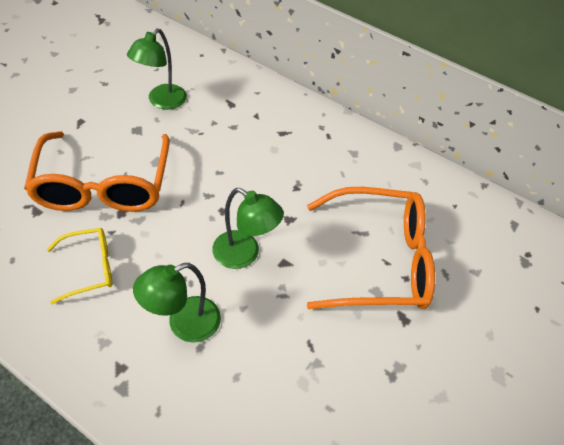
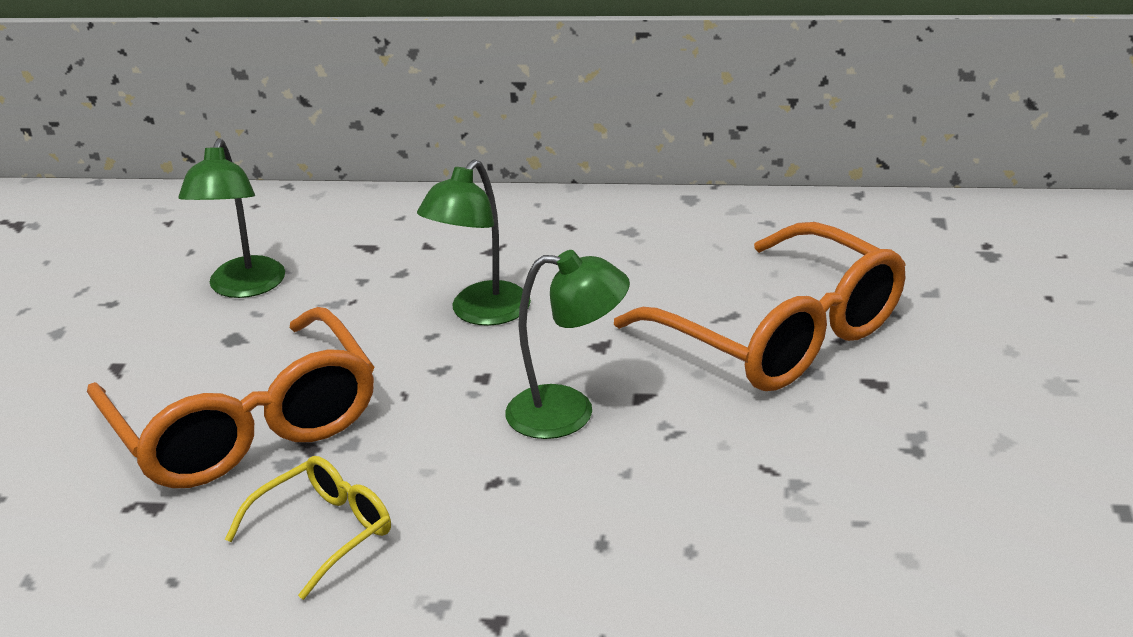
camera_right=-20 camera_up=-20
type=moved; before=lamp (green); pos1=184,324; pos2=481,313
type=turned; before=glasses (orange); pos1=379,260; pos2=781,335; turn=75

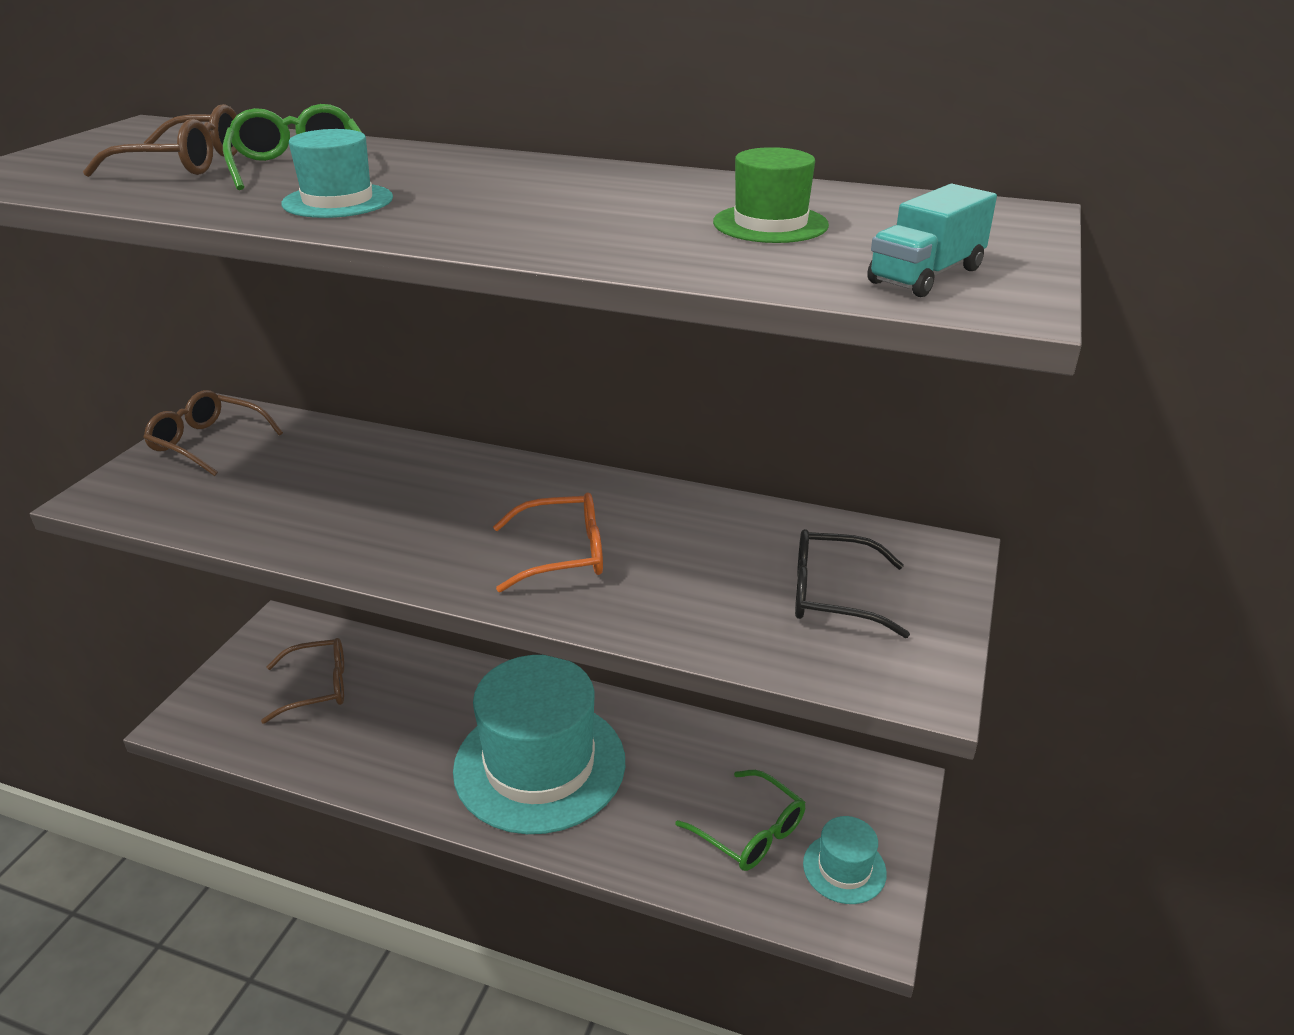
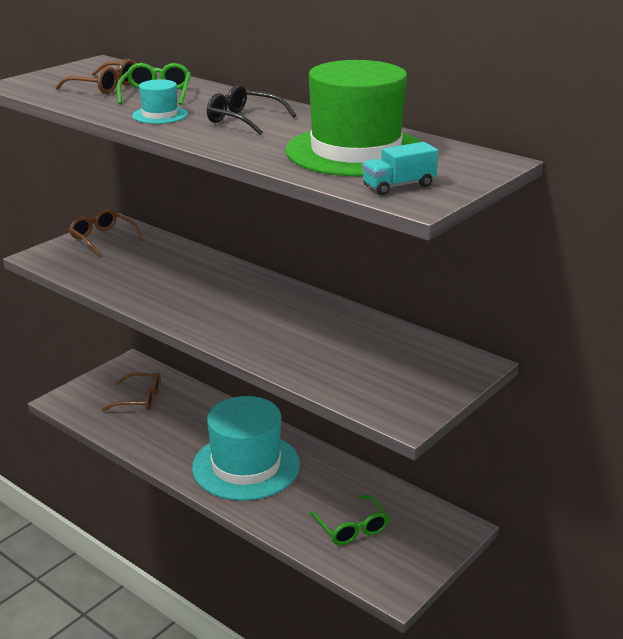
camera_right=20 camera_up=-5
type=removed; before=glasses (orange); pos1=563,554
type=resized; before=hat (green); pos1=770,224; pos2=356,151; scale=2.31
type=moved; before=glasses (black); pos1=832,595; pos2=243,120
type=removed; before=hat (turquoise); pos1=844,868

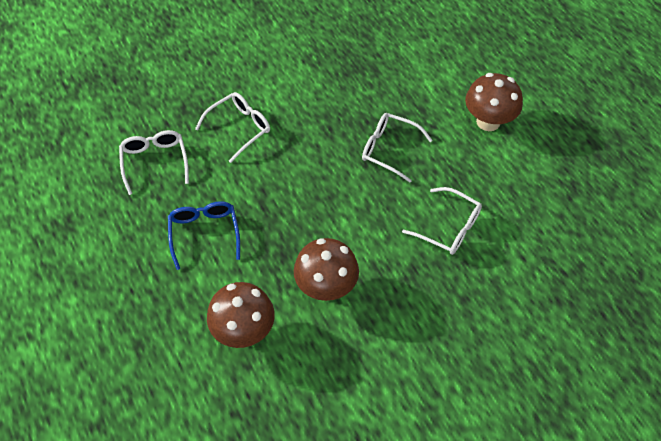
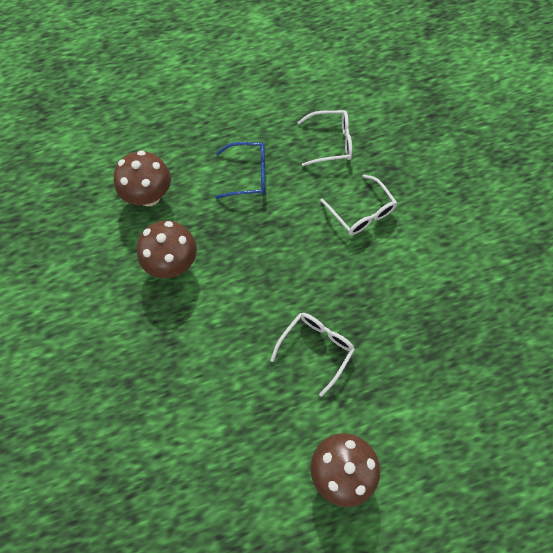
camera_right=100 camera_up=10
type=removed; before=glasses (white); pos1=448,227

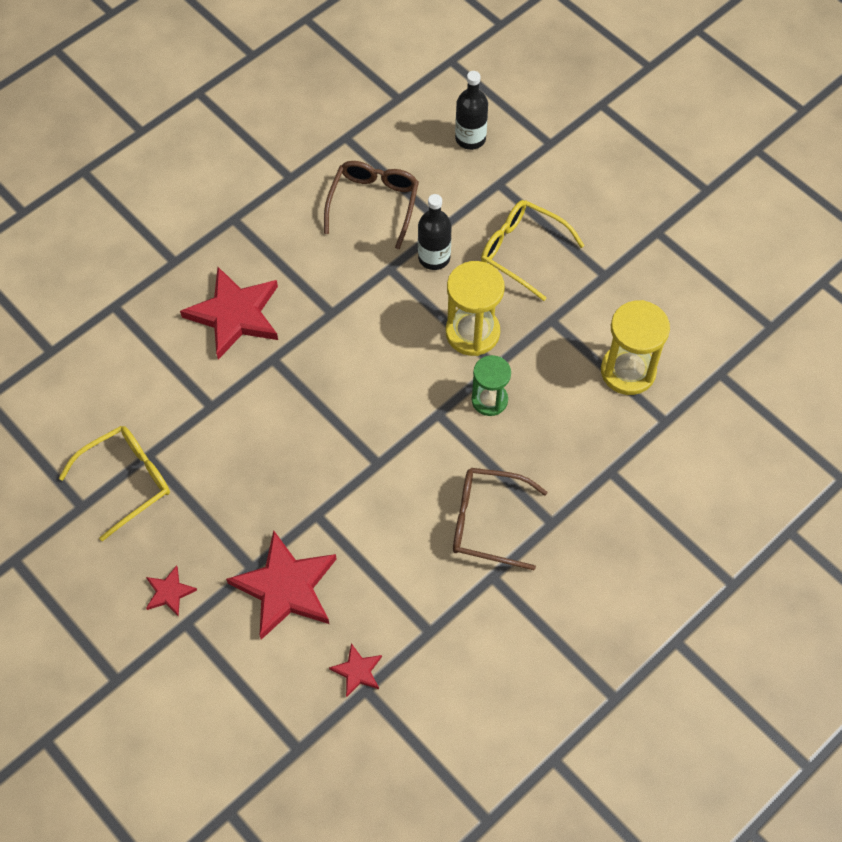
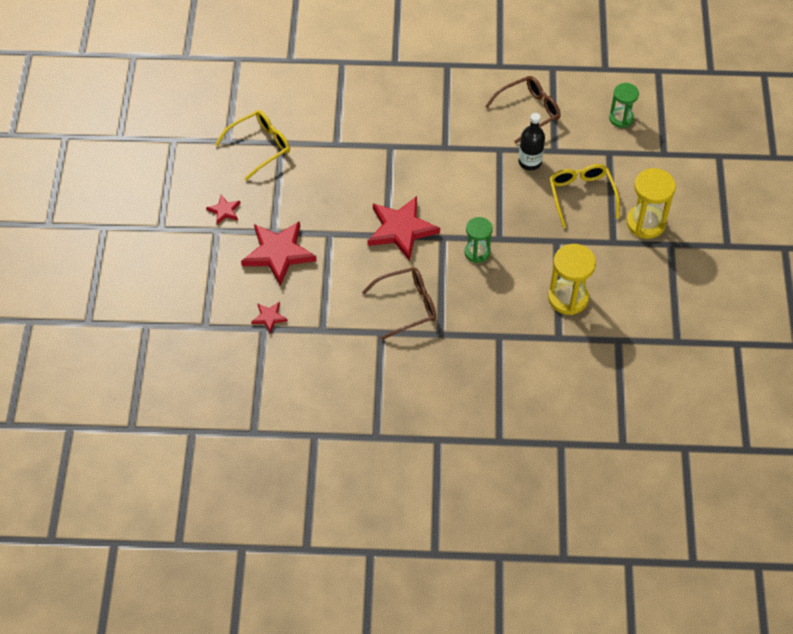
camera_right=45 camera_up=-5
type=turned; before=glasses (yellow); pos1=127,480; pos2=260,146; turn=-45
type=moved; before=star (red); pos1=235,315; pos2=401,229
type=moved; before=hourglass (yellow); pos1=472,332; pos2=645,223
type=turned; before=glasses (brown); pos1=486,522; pos2=408,305; turn=105
type=replaced; before=bottle (black); after=hourglass (green); pos1=470,138; pos2=621,118

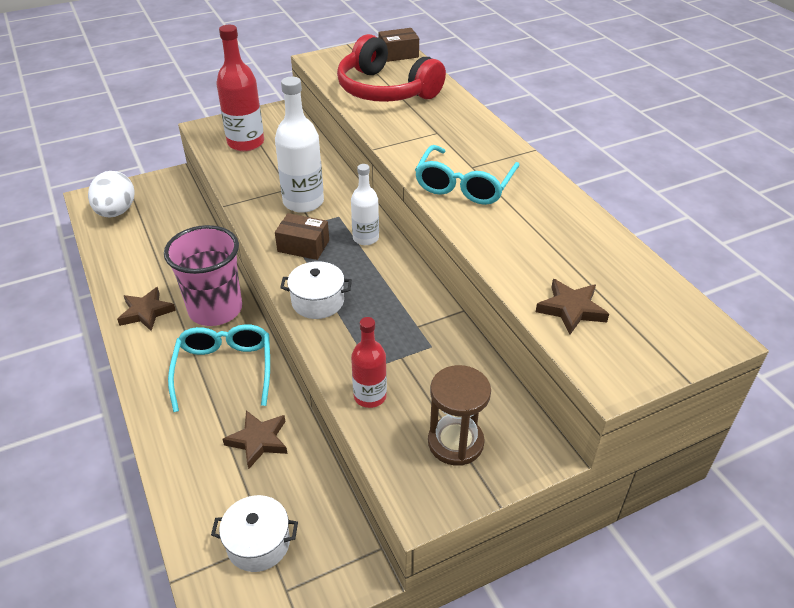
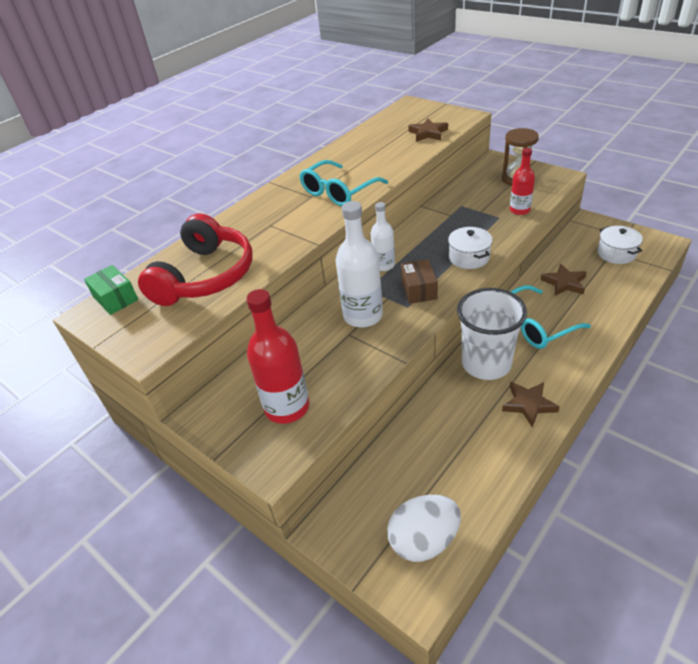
camera_right=-110 camera_up=0
type=recoloured; before=cup (pink); after=cup (white); pos1=215,309; pos2=486,363
type=recoloured; before=box (brown); after=box (green); pos1=398,54; pos2=115,298
type=turned; before=glasses (turquoise); pos1=464,185; pos2=338,192; turn=135

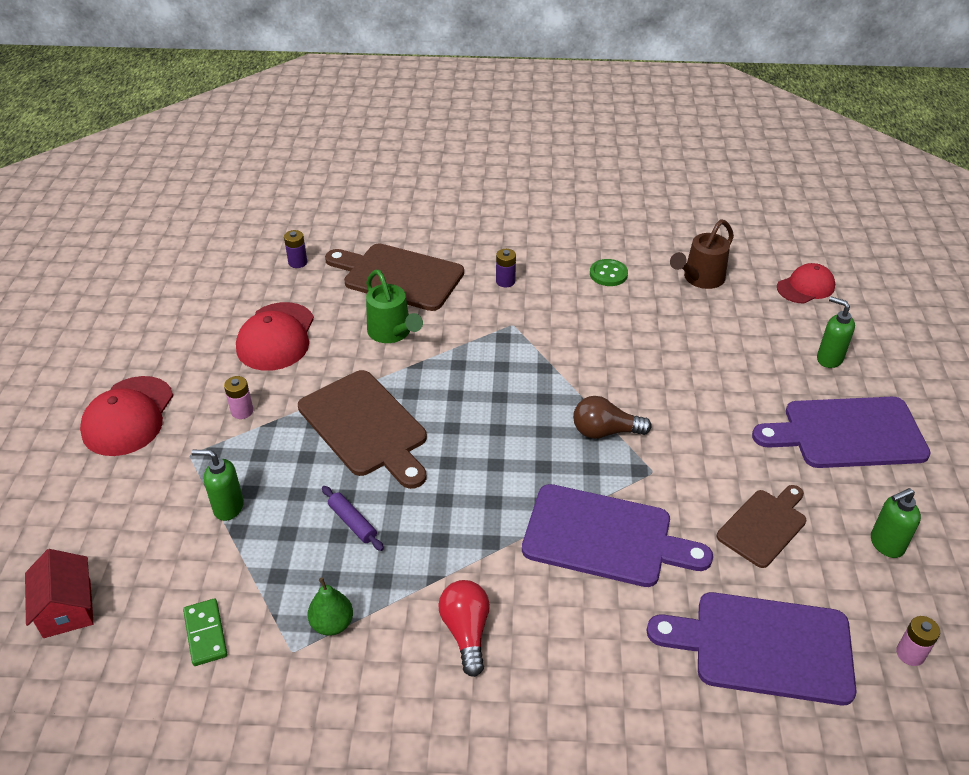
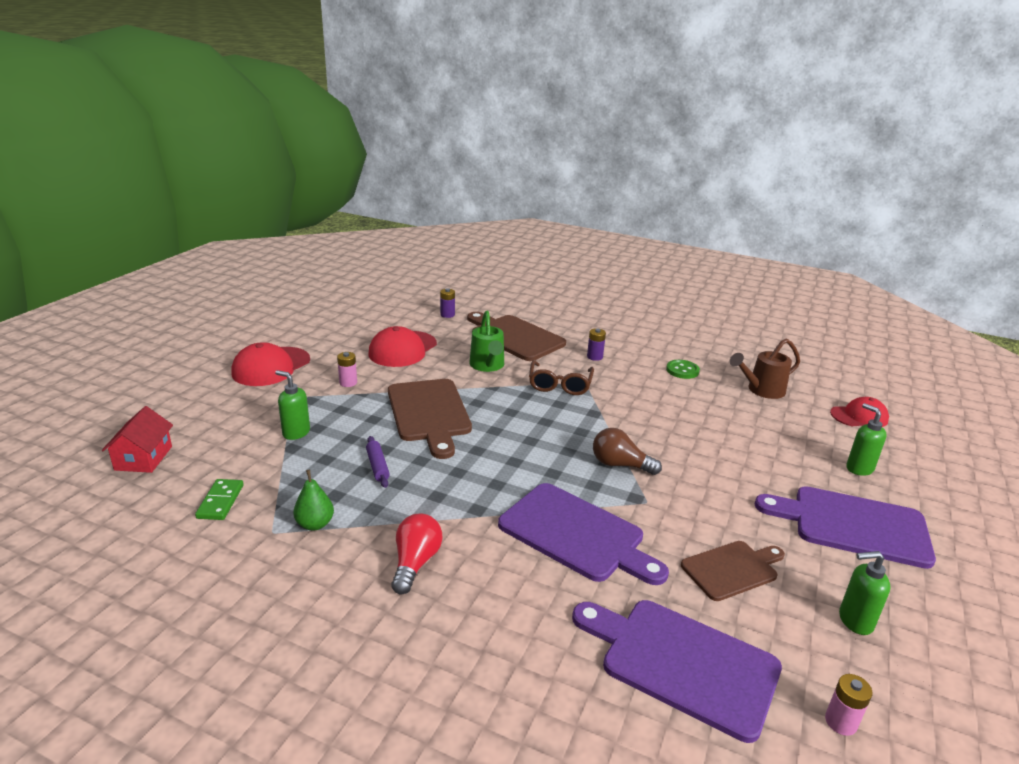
camera_right=20 camera_up=-15
type=added; after=glasses (brown); pos2=560,385

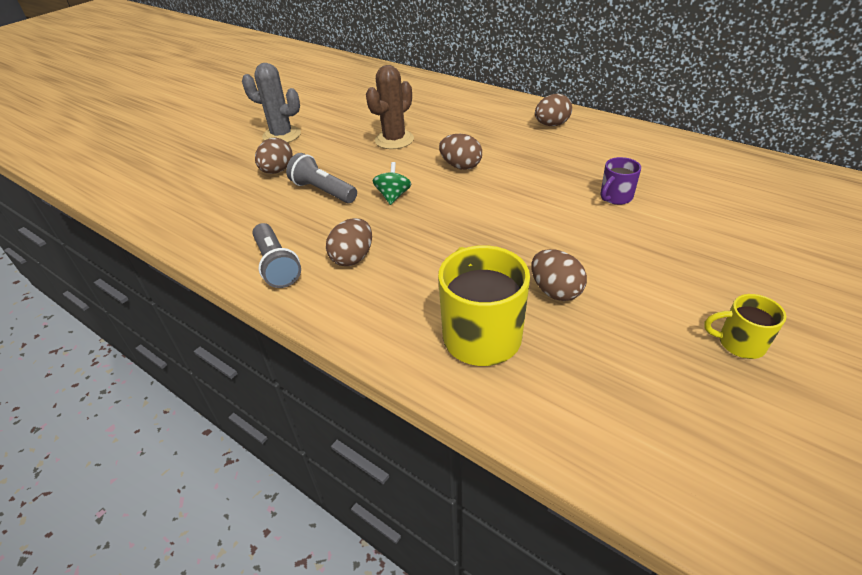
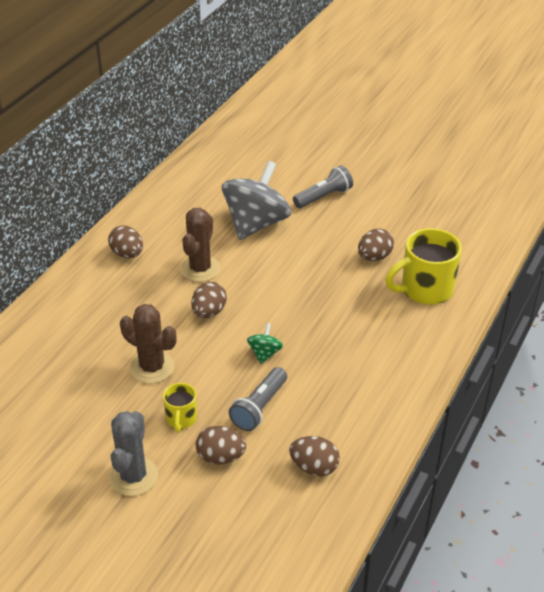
camera_right=-100 camera_up=0
type=moved; before=flashlight (grey); pos1=276,265; pos2=323,197
type=moved; before=egg (brown); pos1=353,258; pos2=314,467
type=turned; before=spinning top (green); pos1=393,196; pos2=264,353; turn=105
type=replaced; before=mug (purple); after=spinning top (grey); pos1=615,197; pos2=256,224
type=moved; before=mug (yellow); pos1=739,343; pos2=181,419
type=added; after=cactus (brown); pos2=200,269

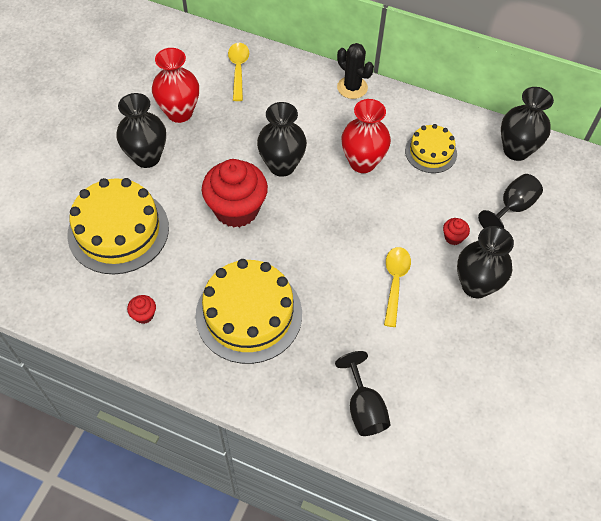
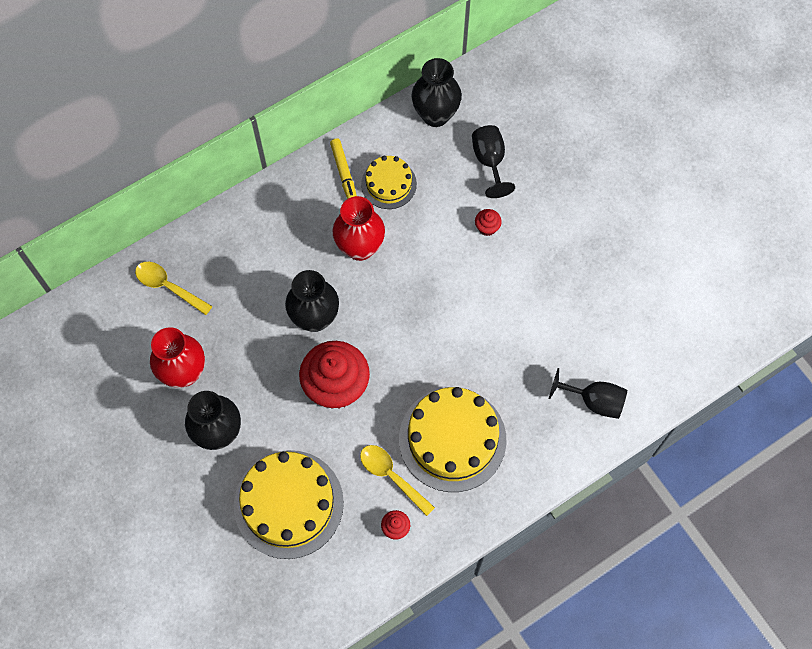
camera_right=-55 camera_up=10
type=removed; before=cactus (black); pos1=352,87
type=moved; before=spoon (yellow); pos1=395,282; pos2=391,476
type=removed; before=vase (black); pos1=475,285
type=added; after=marker (yellow); pos2=344,173

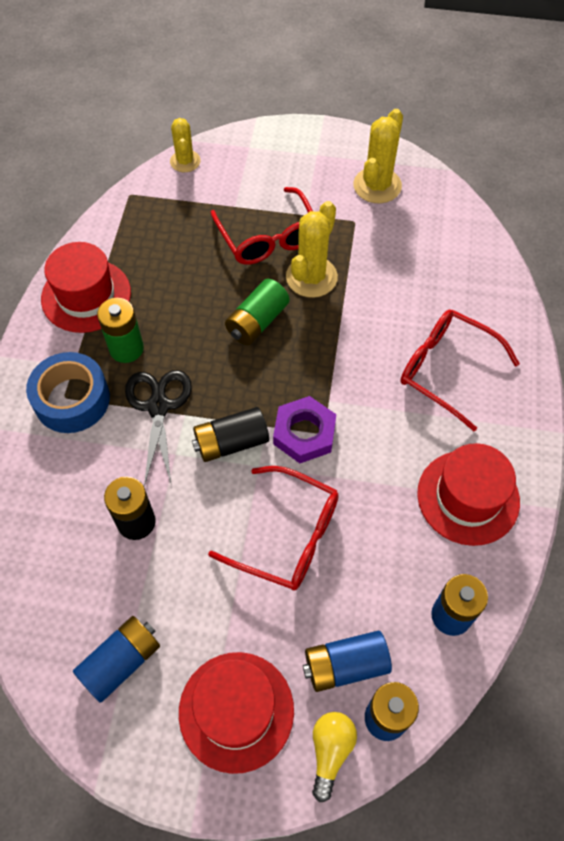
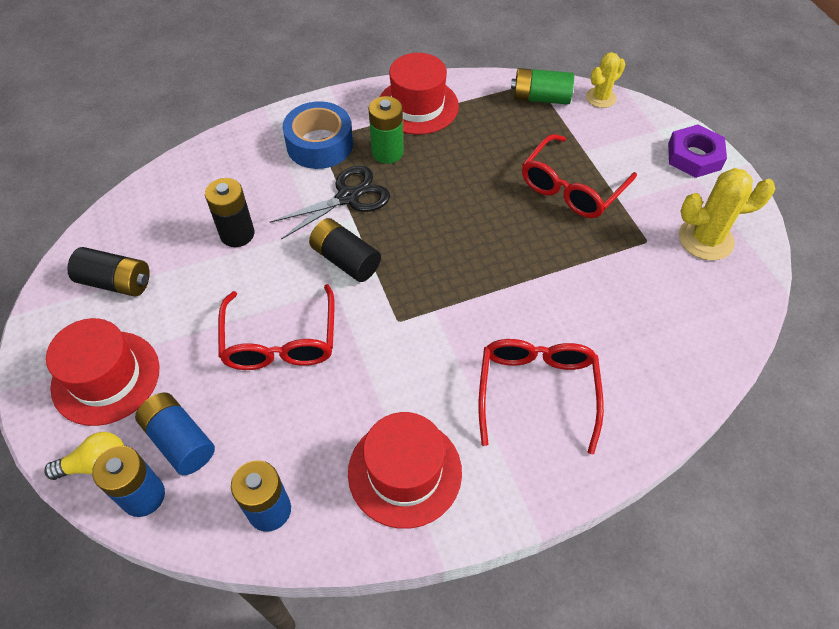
camera_right=60 camera_up=-5
type=recoloured; before=battery (blue); after=battery (black); pos1=121,662; pos2=116,282
type=moved; before=battery (green); pos1=257,322; pos2=540,98
type=moved; before=nut (purple); pos1=304,433; pos2=694,156
type=removed; before=cactus (yellow); pos1=311,277

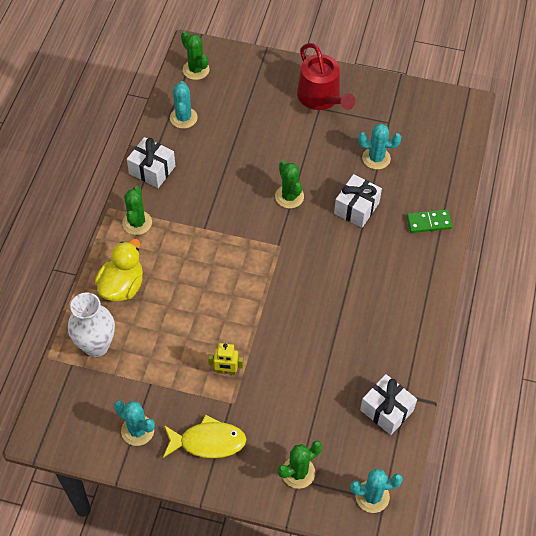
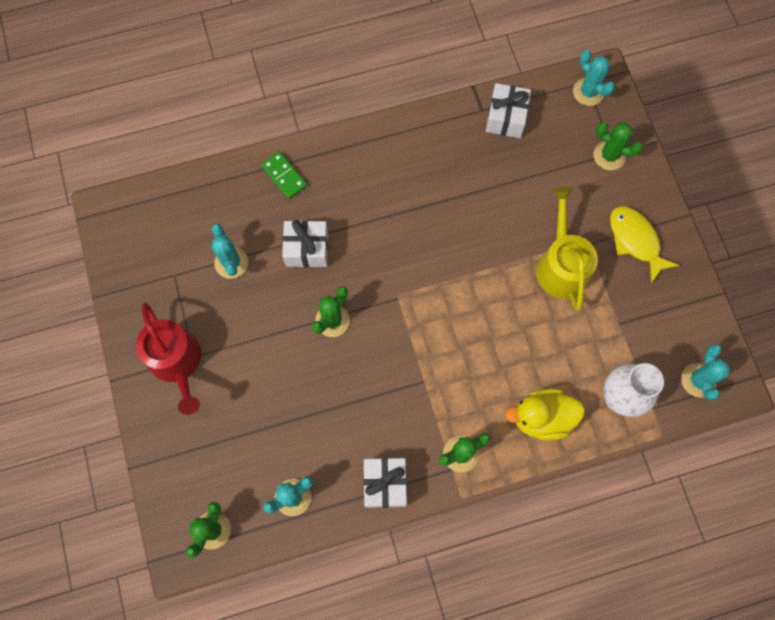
camera_right=-120 camera_up=15
type=moved; before=cactus (turquoise); pos1=137,430; pos2=698,380
type=replaced; before=robot (yellow); after=watering can (yellow); pos1=226,371; pos2=561,265
type=turned; before=watering can (red); pos1=321,98; pos2=177,362; turn=120

